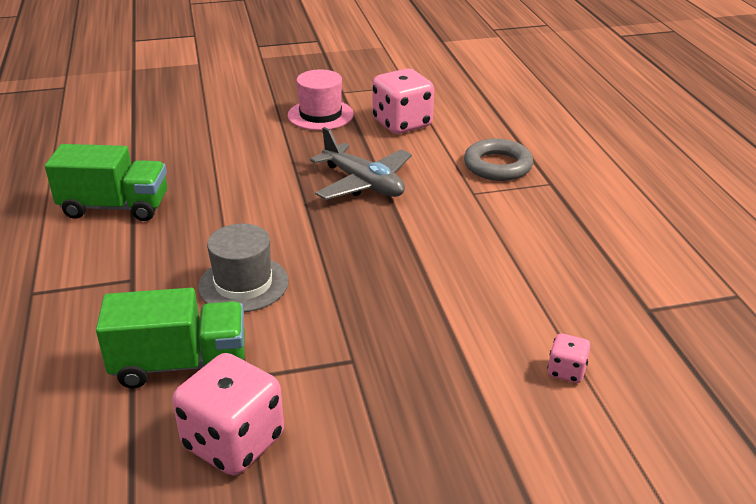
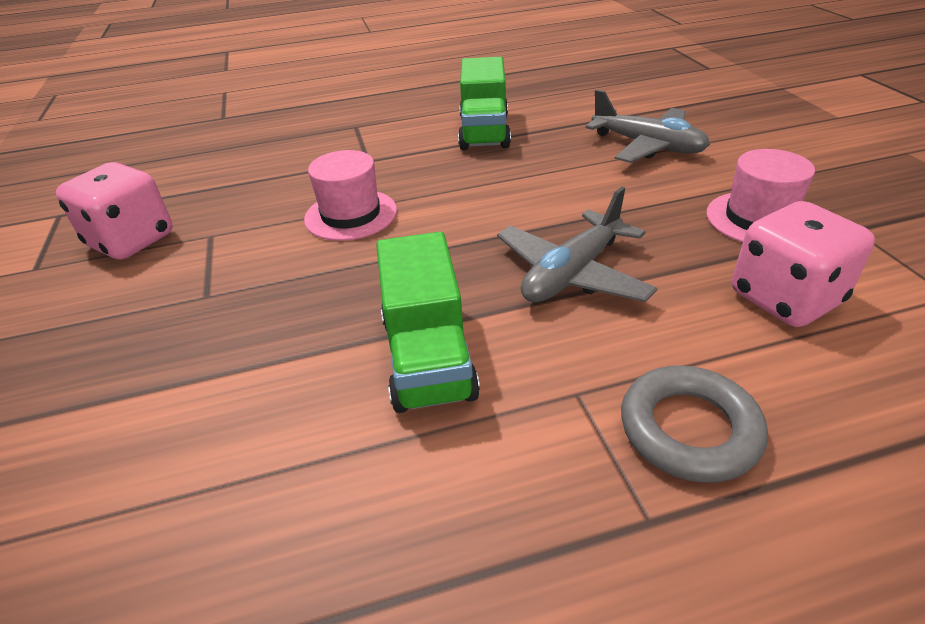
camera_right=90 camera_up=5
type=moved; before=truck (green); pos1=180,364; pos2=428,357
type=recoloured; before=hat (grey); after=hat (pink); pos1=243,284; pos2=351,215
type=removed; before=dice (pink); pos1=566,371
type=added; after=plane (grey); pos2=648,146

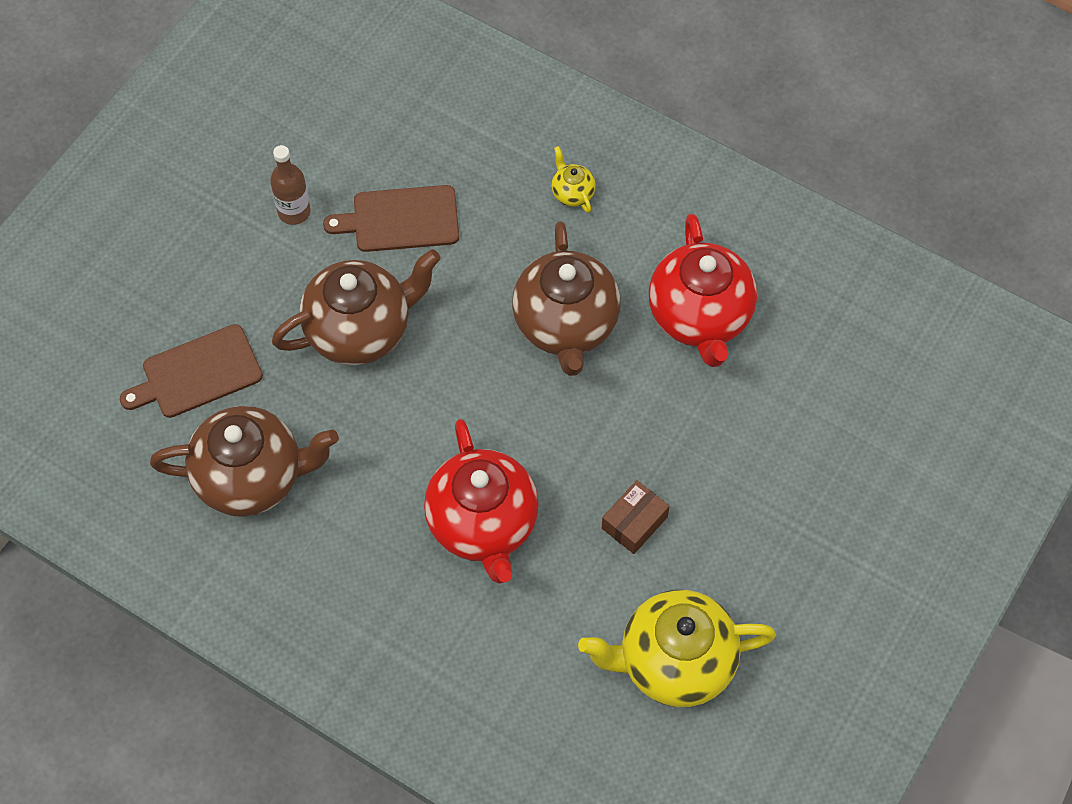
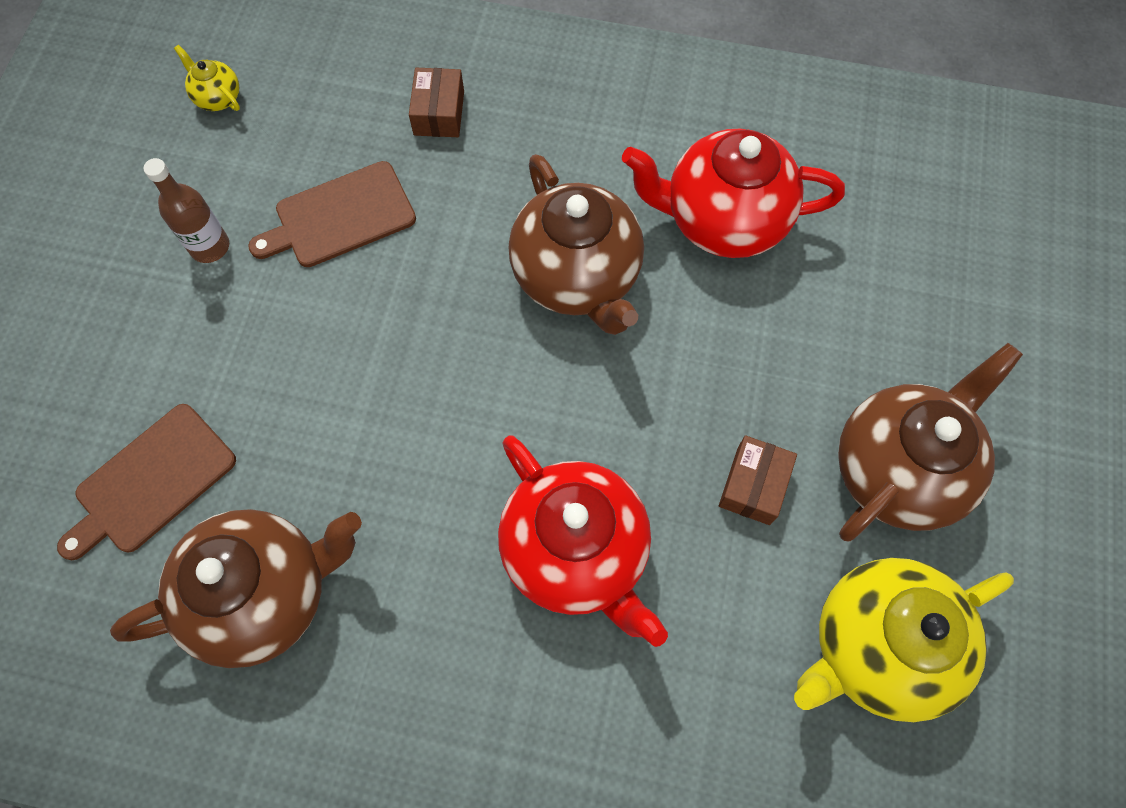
camera_right=-20 camera_up=5
type=moved; before=teapot (brown); pos1=361,330; pos2=898,469
type=moved; before=teapot (yellow); pos1=572,193; pos2=218,98
type=turned; before=teapot (red); pos1=700,317; pos2=722,221; turn=120
type=added; after=box (brown); pos2=439,113

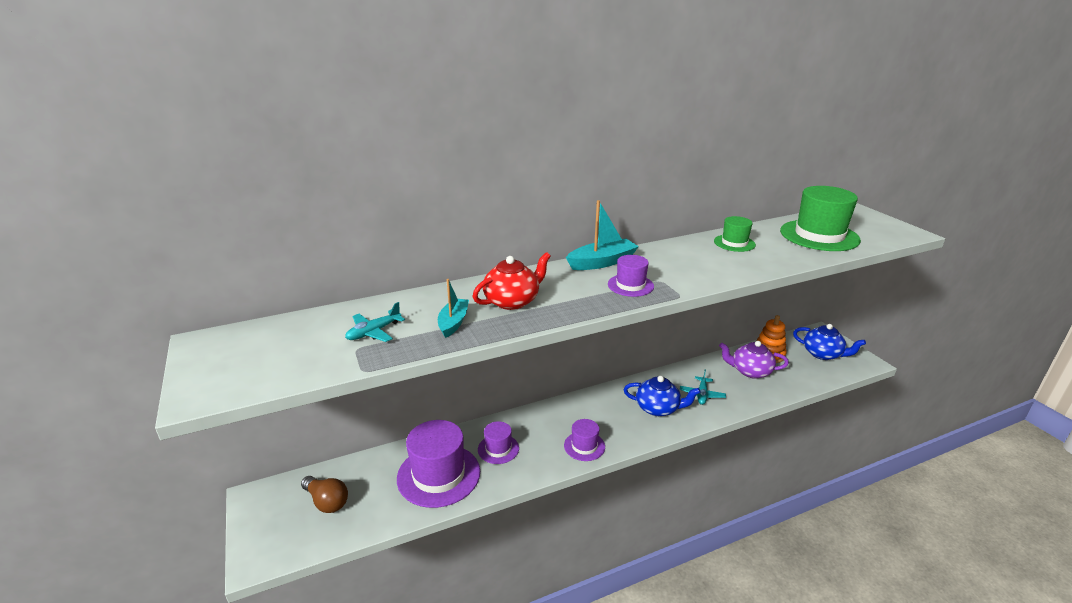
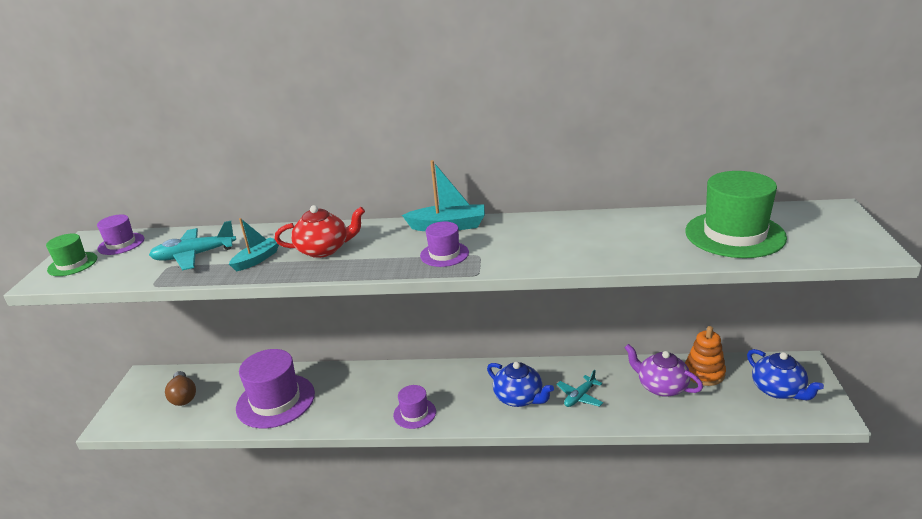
camera_right=30 camera_up=0
type=resized; before=plane (turquoise); pos1=374,332; pos2=194,255; scale=1.52
type=moved; before=hat (purple); pos1=498,449; pos2=121,244
type=moved; before=hat (green); pos1=734,243; pos2=72,264

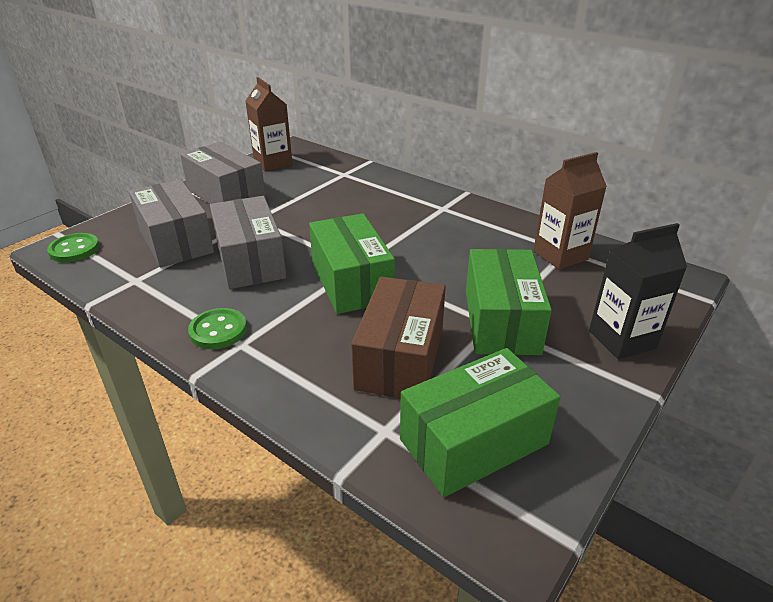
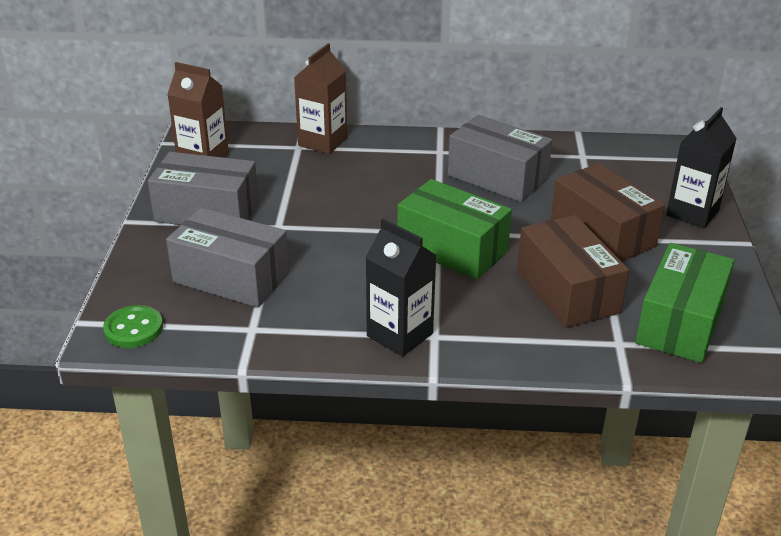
camera_right=-35 camera_up=0
type=replaced; before=button (green); after=carton (black); pos1=218,330; pos2=399,335
type=moved; before=box (grey); pos1=250,260; pos2=497,177
type=recoloured; before=box (green); after=box (brown); pos1=501,321; pos2=602,233
type=moved; before=carton (brown); pos1=560,255; pos2=322,142

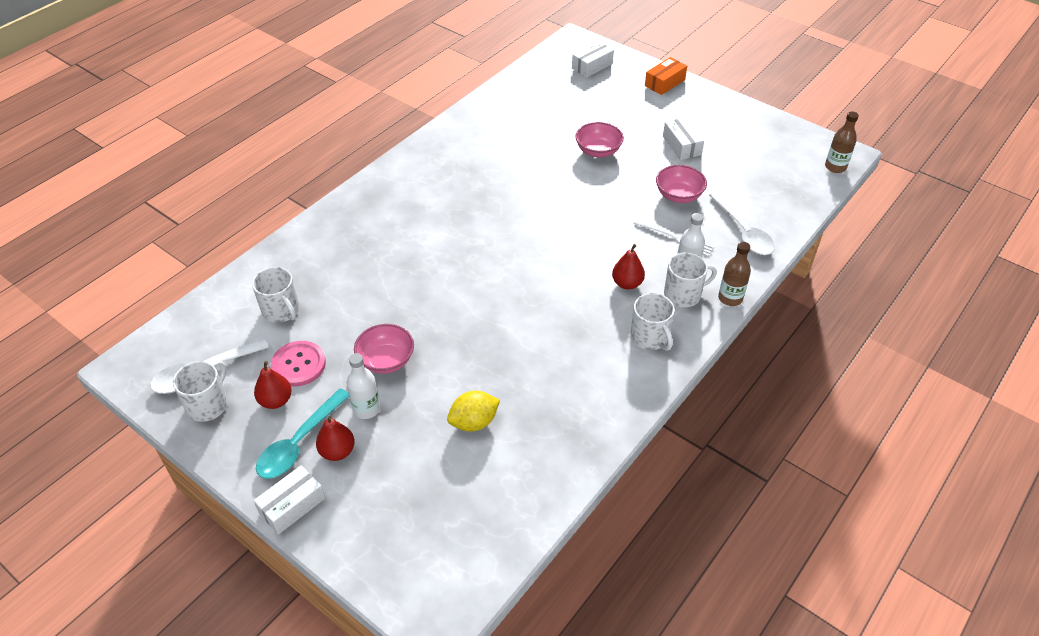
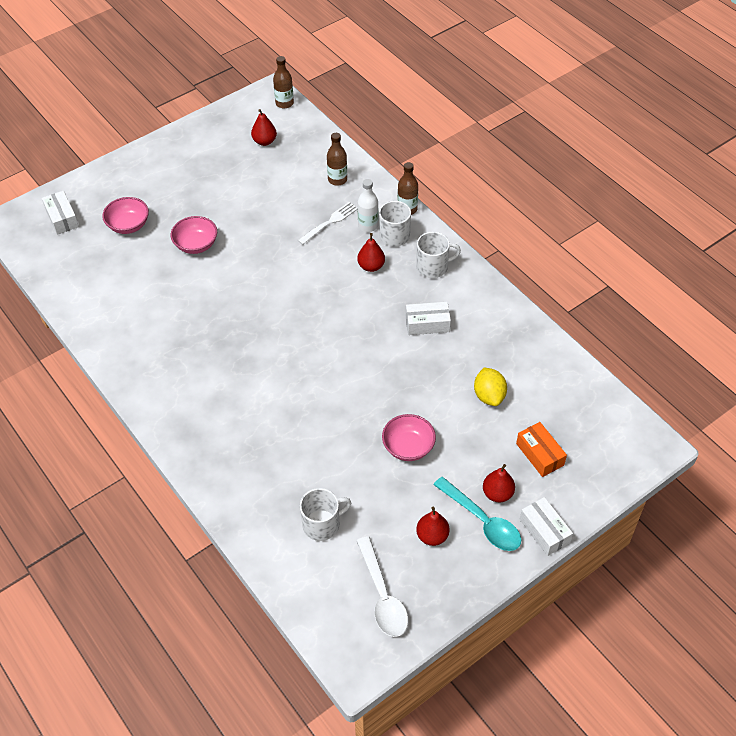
camera_right=-75 camera_up=5
type=removed; before=mug (white); pos1=208,404
type=removed; before=button (pink); pos1=298,365
type=removed; before=bottle (white); pos1=366,409
type=moved; before=box (orange); pos1=664,83; pos2=539,454
type=moved; before=bowl (pink); pos1=678,195; pos2=128,225
type=moved; before=box (white); pos1=681,145; pos2=427,324
type=replaced; before=spoon (white); after=bottle (brown); pos1=743,231; pos2=337,179
type=added; after=pear (red); pos2=264,141

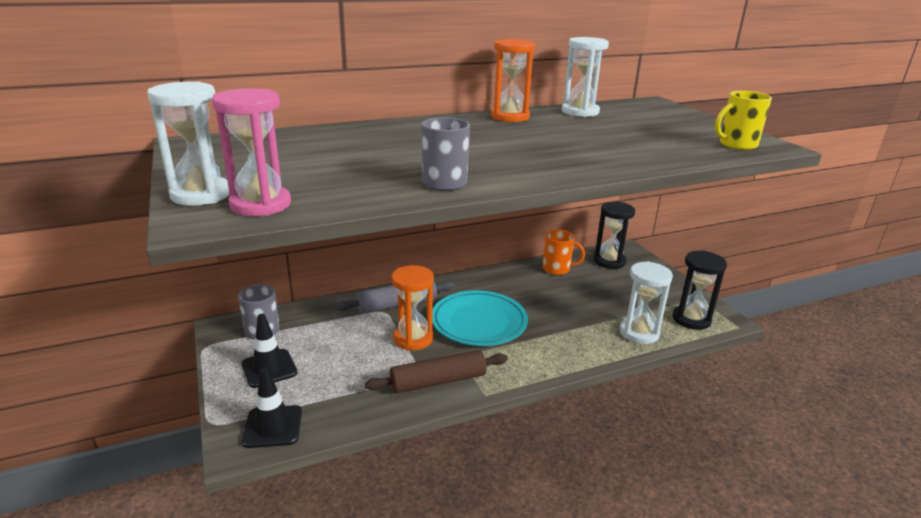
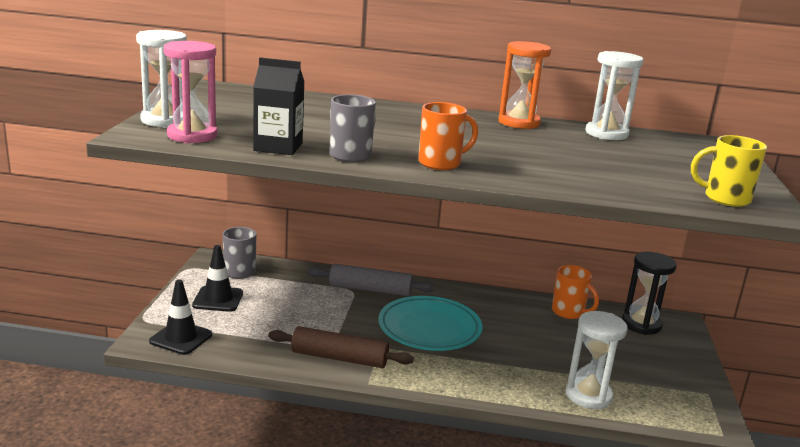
camera_right=30 camera_up=-5
type=removed; before=hourglass (orange); pos1=413,338
type=removed; before=hourglass (black); pos1=691,319
type=added; after=carton (black); pos2=278,147
type=added; after=mug (orange); pos2=441,163

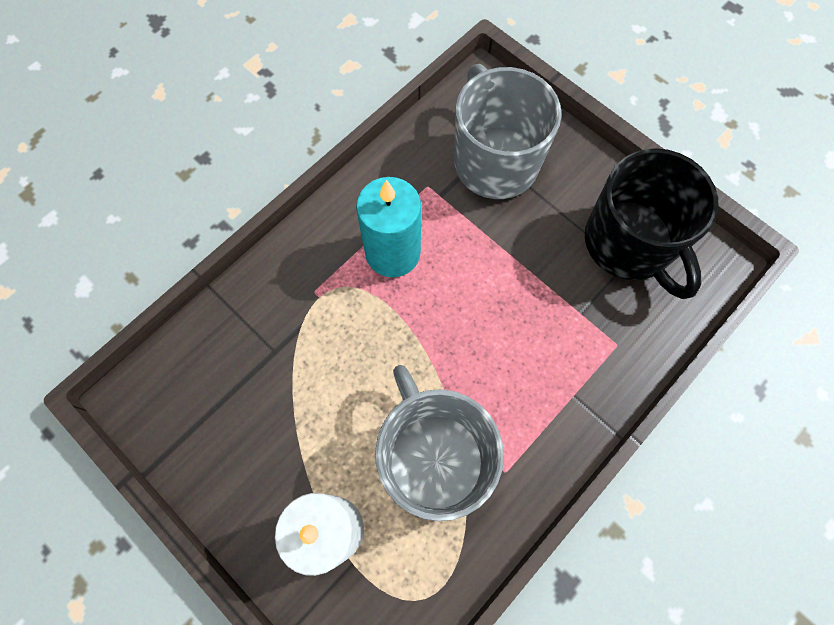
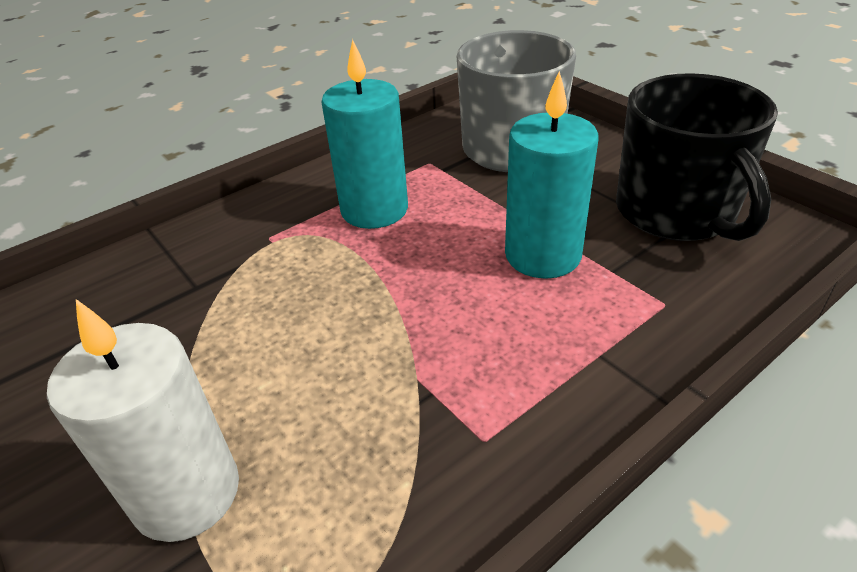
camera_right=10 camera_up=-30
type=removed; before=mug (grey); pos1=434,458
type=added; after=candle (turquoise); pos2=542,255

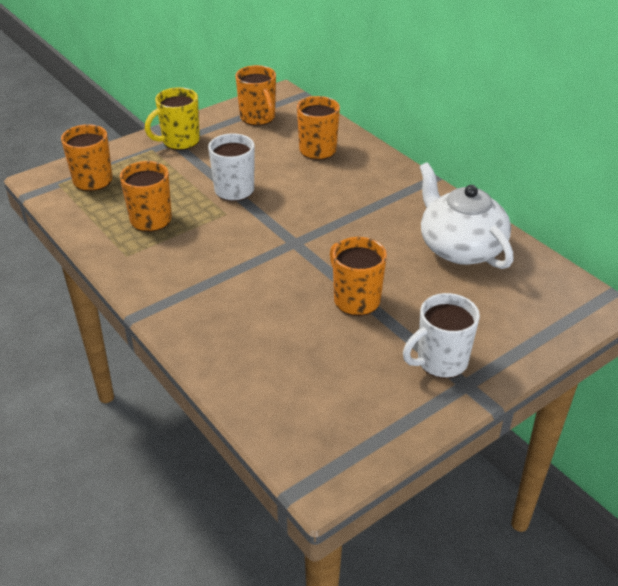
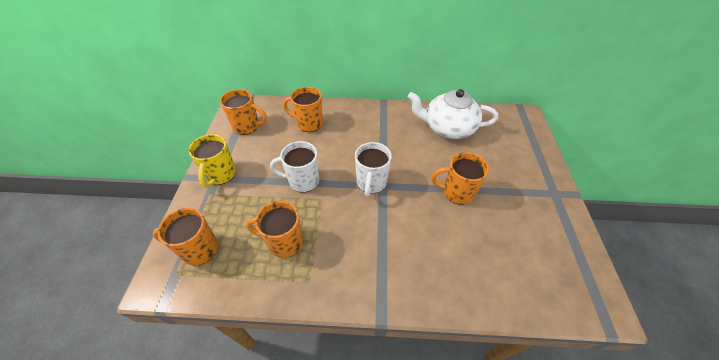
camera_right=-50 camera_up=10
type=moved; before=mug (white); pos1=440,362; pos2=371,183

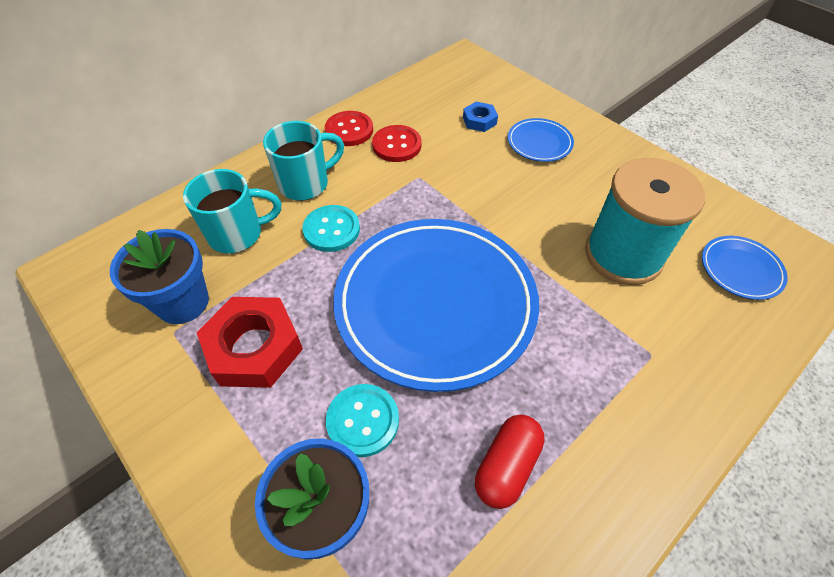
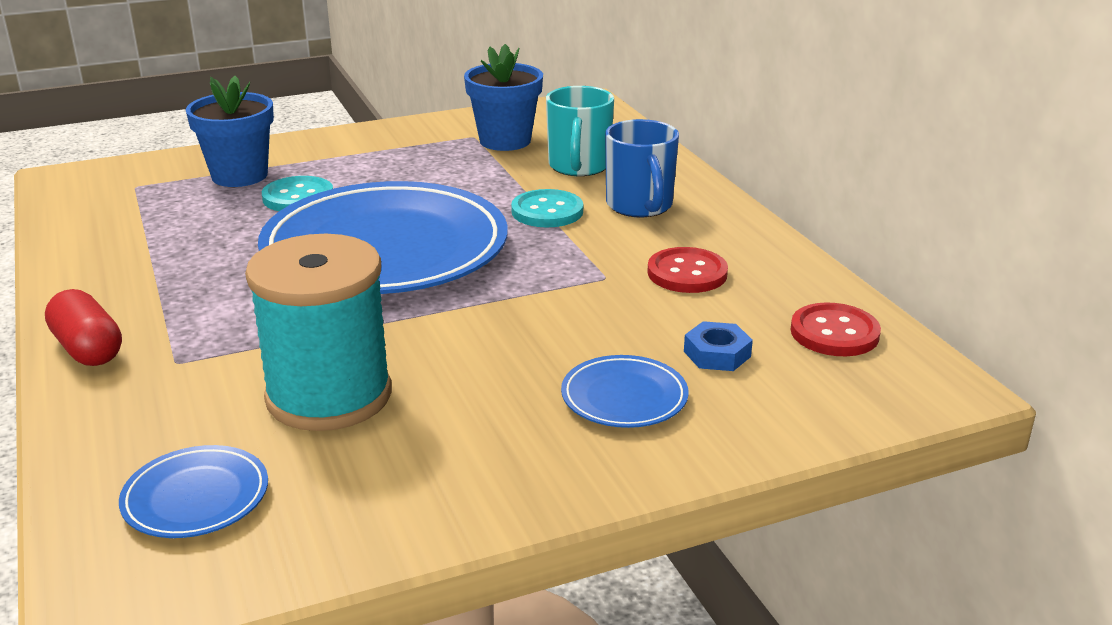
camera_right=110 camera_up=-25
type=removed; before=nut (red); pos1=254,347
type=recoloured; before=mug (turquoise); after=mug (blue); pos1=306,184; pos2=640,206
type=moved; before=button (red); pos1=349,130; pos2=834,333
type=moved; before=capsule (red); pos1=506,466; pos2=88,349

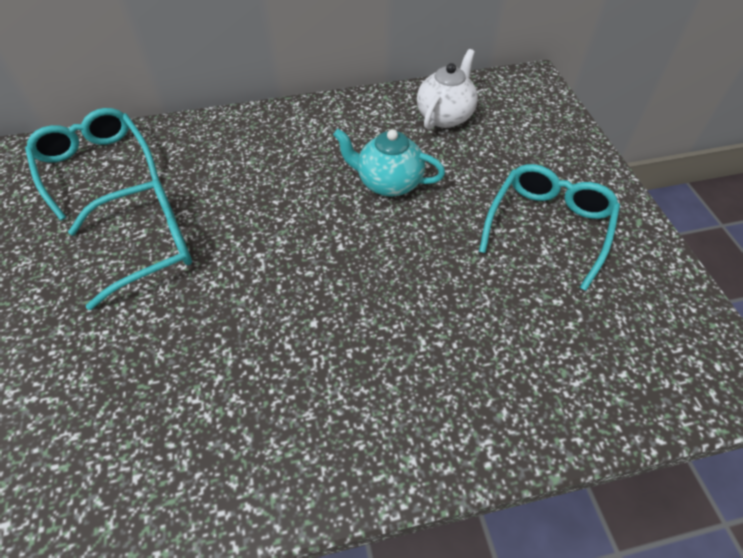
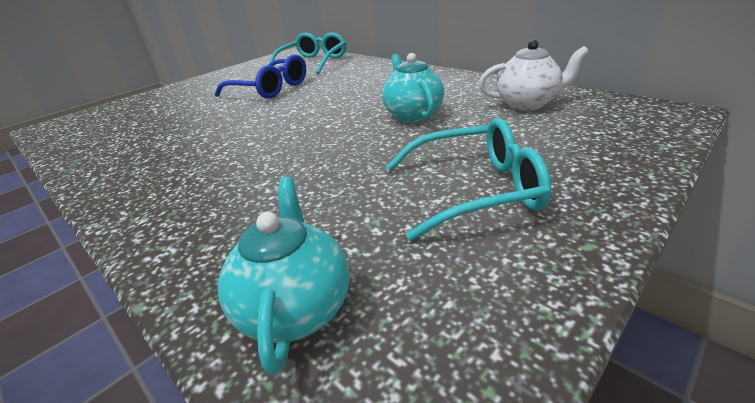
camera_right=60 camera_up=-20
type=recoloured; before=glasses (turquoise); after=glasses (blue); pos1=147,246; pos2=270,89
type=added; after=teapot (turquoise); pos2=295,307

